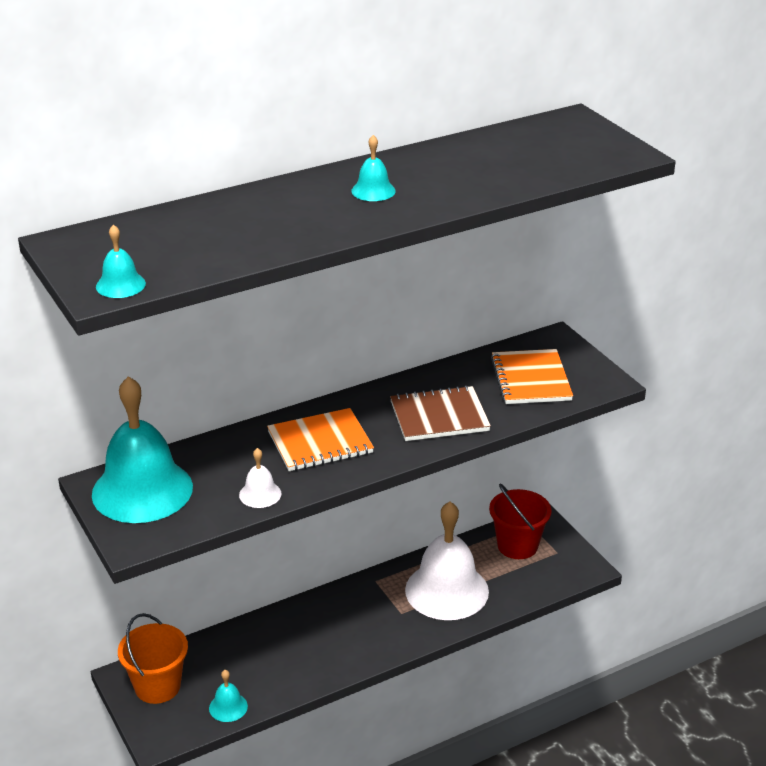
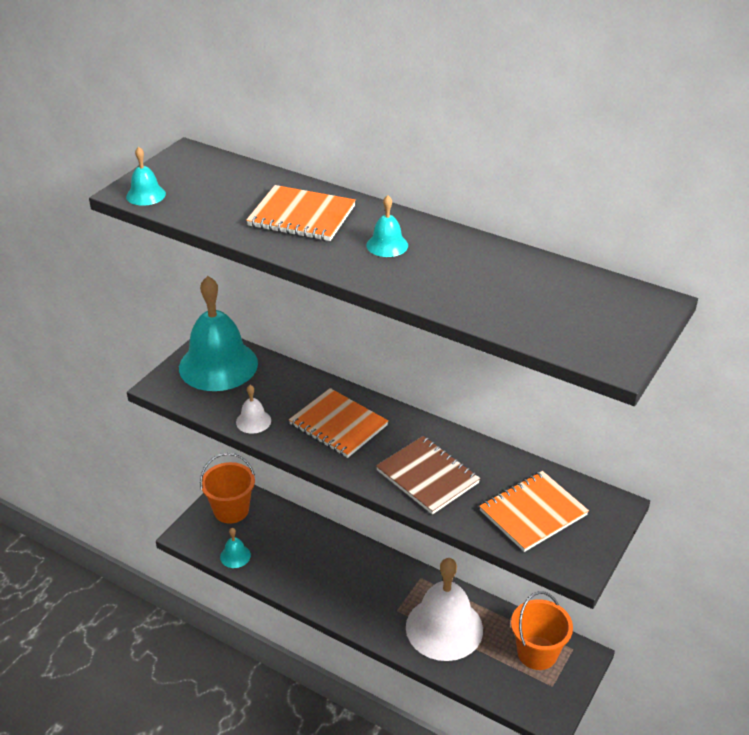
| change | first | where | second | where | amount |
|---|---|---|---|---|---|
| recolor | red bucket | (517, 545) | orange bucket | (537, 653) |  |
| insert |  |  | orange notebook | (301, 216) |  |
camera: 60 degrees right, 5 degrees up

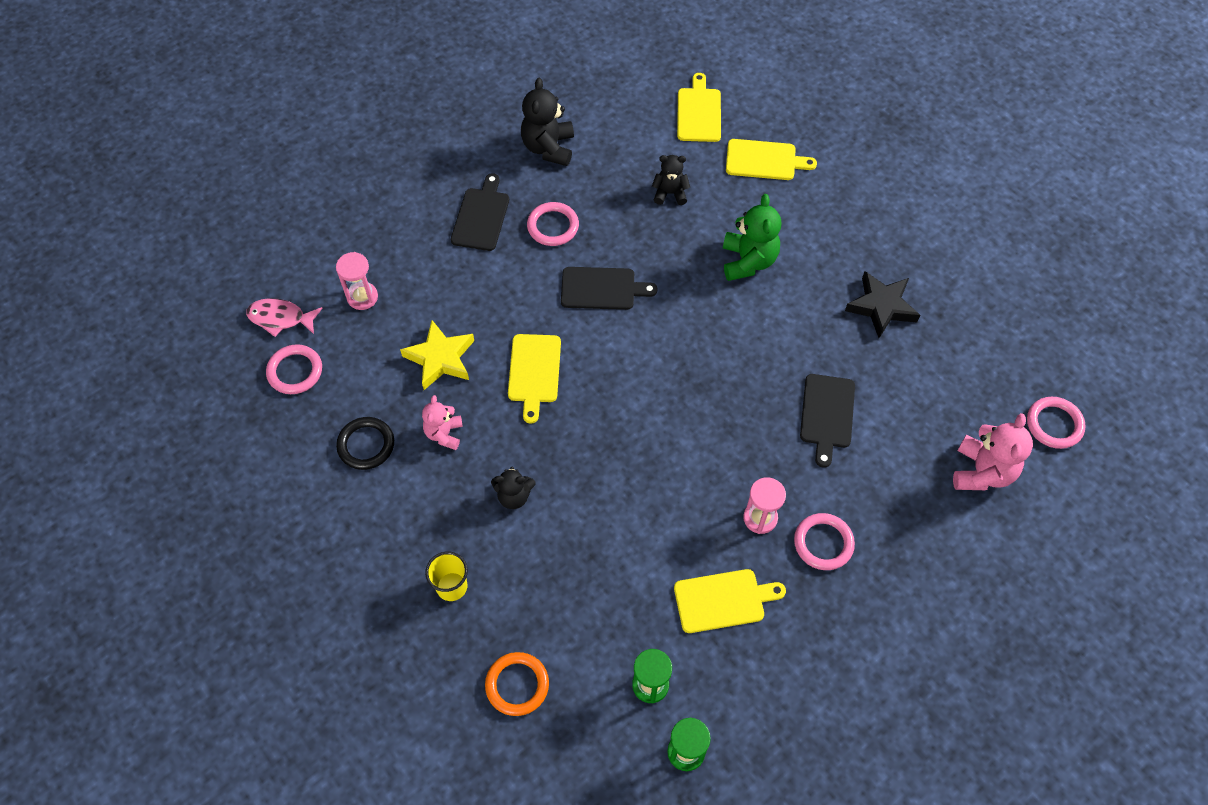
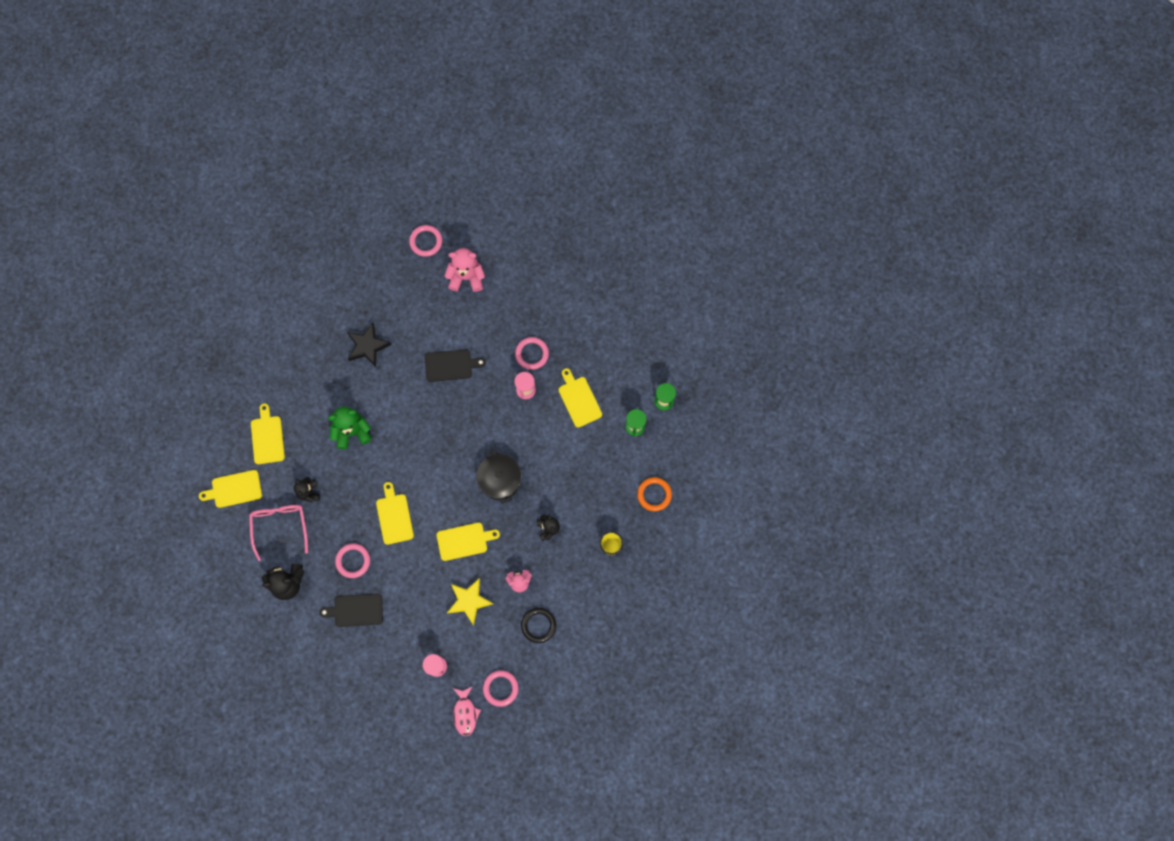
| change | first | where | second | where | amount |
|---|---|---|---|---|---|
| recolor | black cutting board | (602, 288) | yellow cutting board | (394, 516) |  |
| insert |  |  | black pot | (500, 479) |  |
| insert |  |  | pink glasses | (280, 526) |  |
camera: 105 degrees left, 15 degrees up

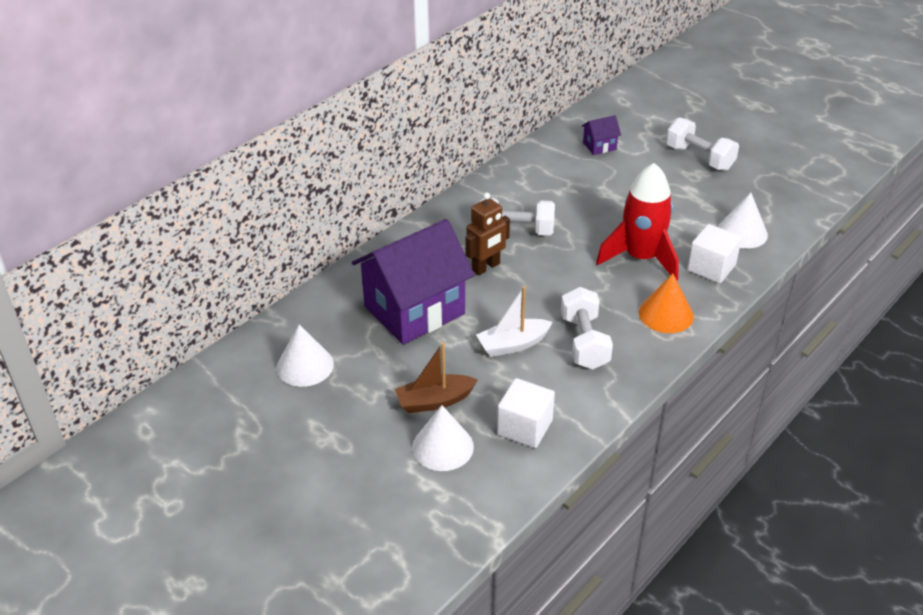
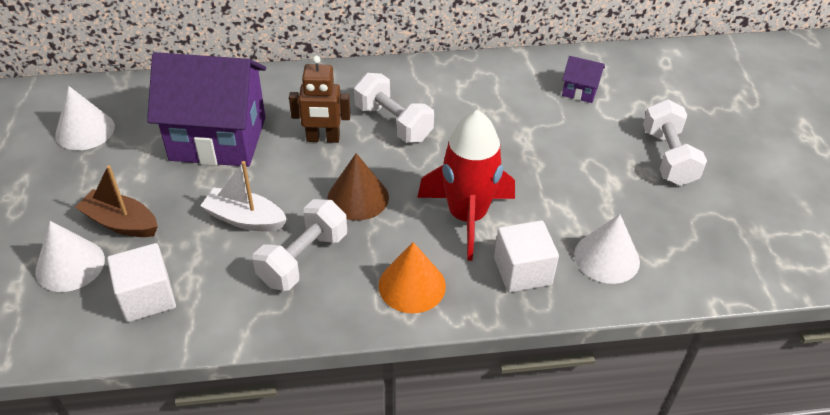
| change | first | where | second | where | amount |
|---|---|---|---|---|---|
| insert |  |  | brown cone | (358, 197) |  |
camera: 40 degrees right, 5 degrees up

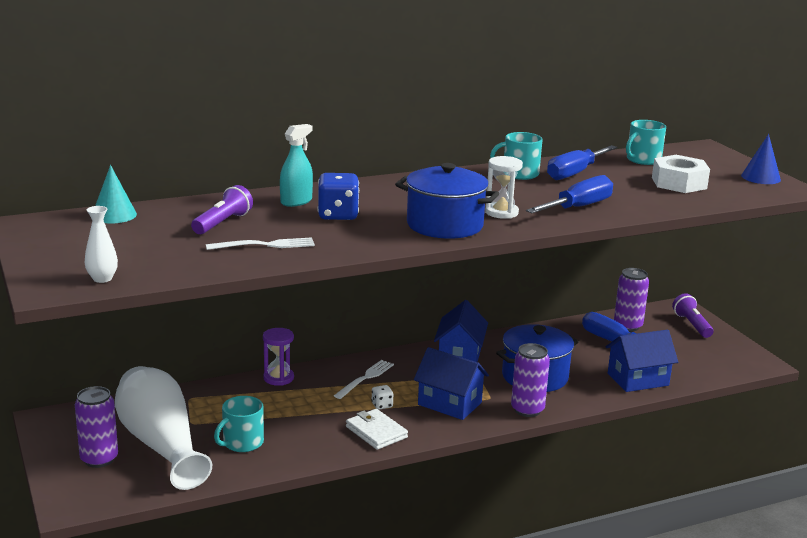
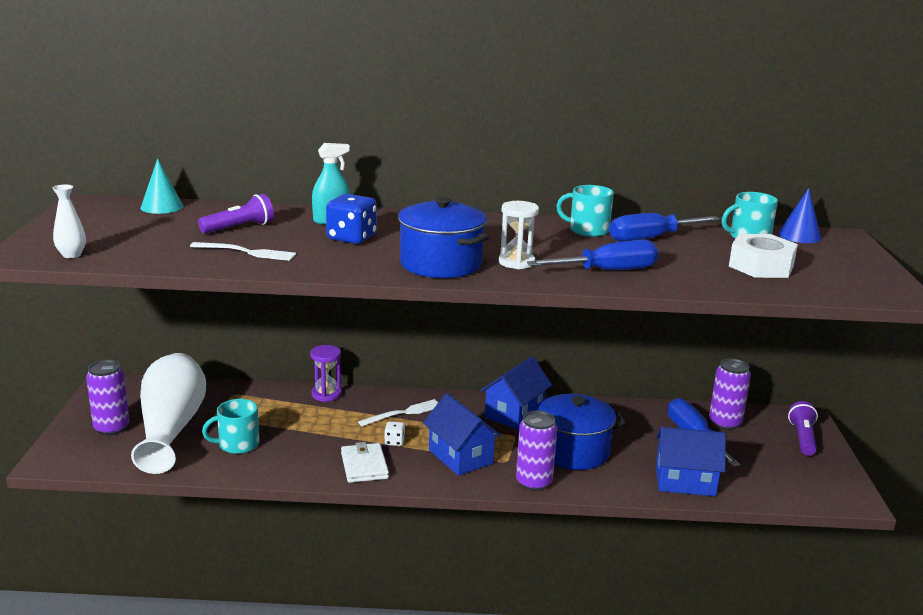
| change | first | where | second | where | amount |
|---|---|---|---|---|---|
| move | blue cone | (760, 177) |  | (799, 236) |  |
camera: 25 degrees right, 0 degrees up

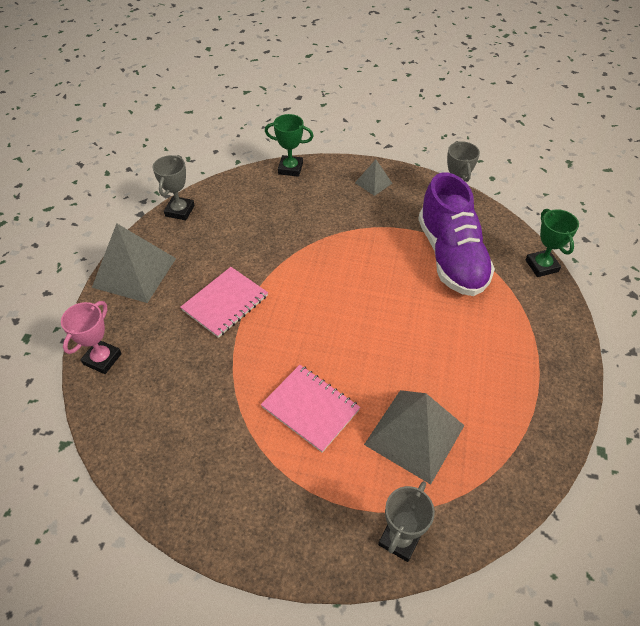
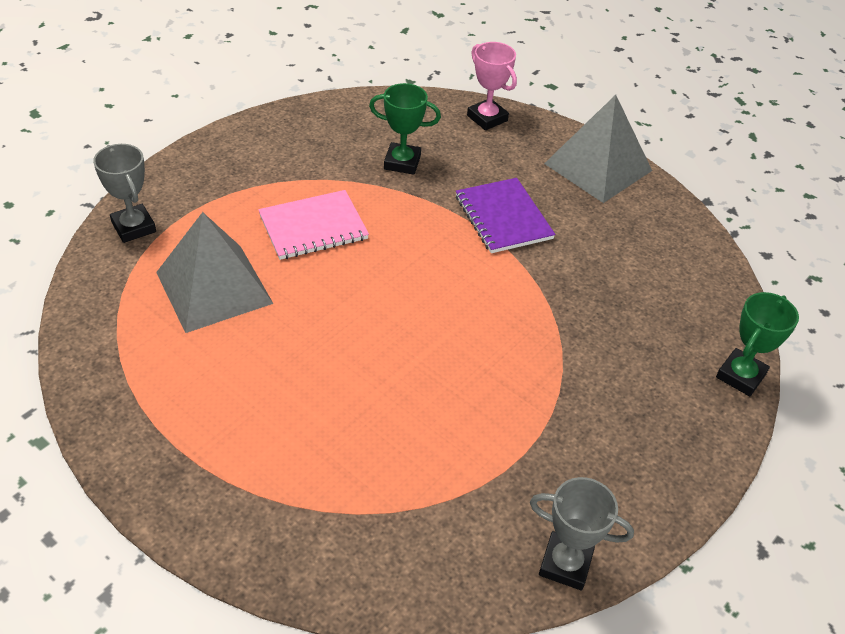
| change | first | where | second | where | amount |
|---|---|---|---|---|---|
| delete | grey trophy | (180, 211) |  |  |  |
| delete | grey pyramid | (373, 183) |  |  |  |
| delete | purple shoe | (451, 257) |  |  |  |
| move | green trophy | (541, 266) |  | (402, 162) |  |
| recolor | pink notebook | (225, 303) | purple notebook | (503, 217) |  |
camera: 115 degrees right, 5 degrees down

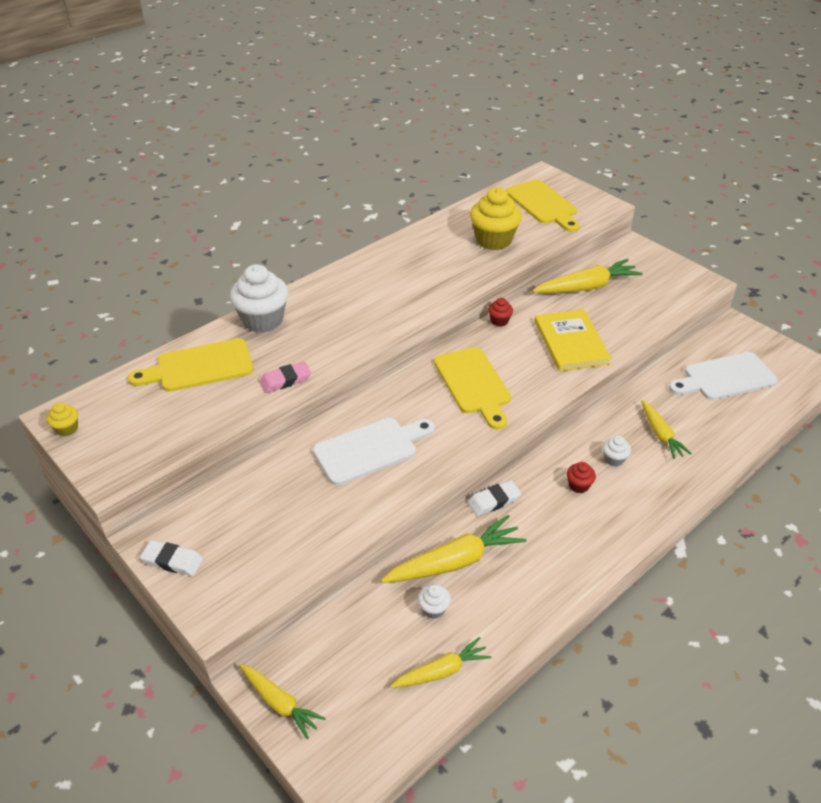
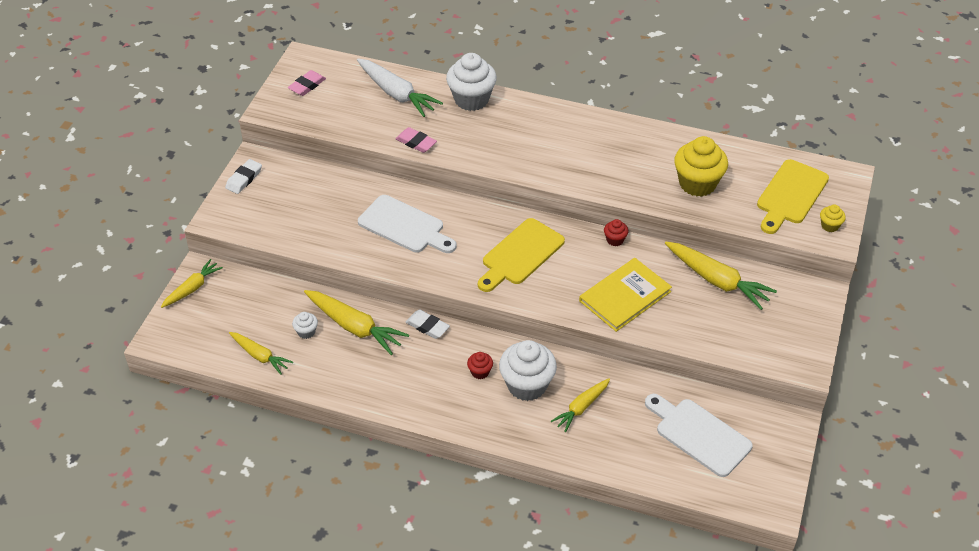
| change | first | where | second | where | amount |
|---|---|---|---|---|---|
| replace | yellow cutting board | (199, 367) | white carrot | (396, 94) |  |
| move | yellow cupcake | (67, 429) |  | (829, 226) |  |
| resize | white cupcake | (614, 459) |  | (527, 385) | x2.17 |
| rotate | white eraser | (172, 561) |  | (244, 179) | 45 degrees clockwise |
| rotate | yellow carrot | (280, 703) |  | (192, 288) | 150 degrees counterclockwise |
| insert |  |  | pink eraser | (307, 85) |  |
camera: 60 degrees right, 5 degrees up

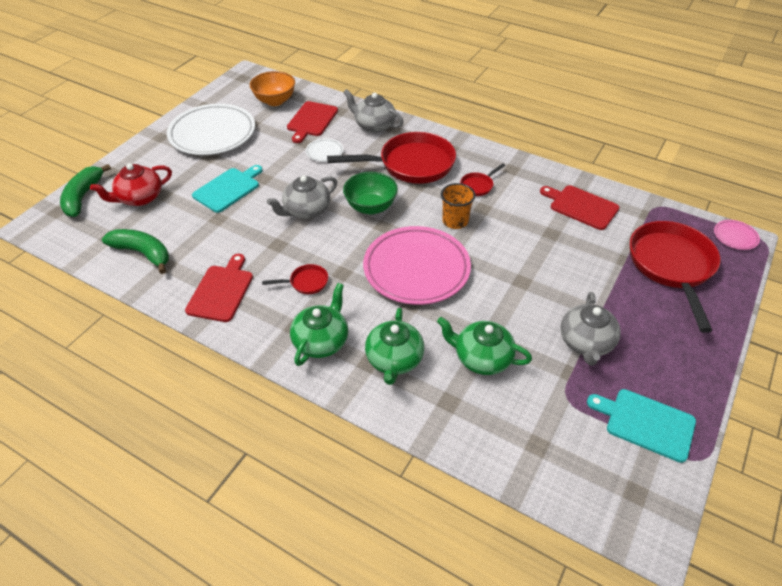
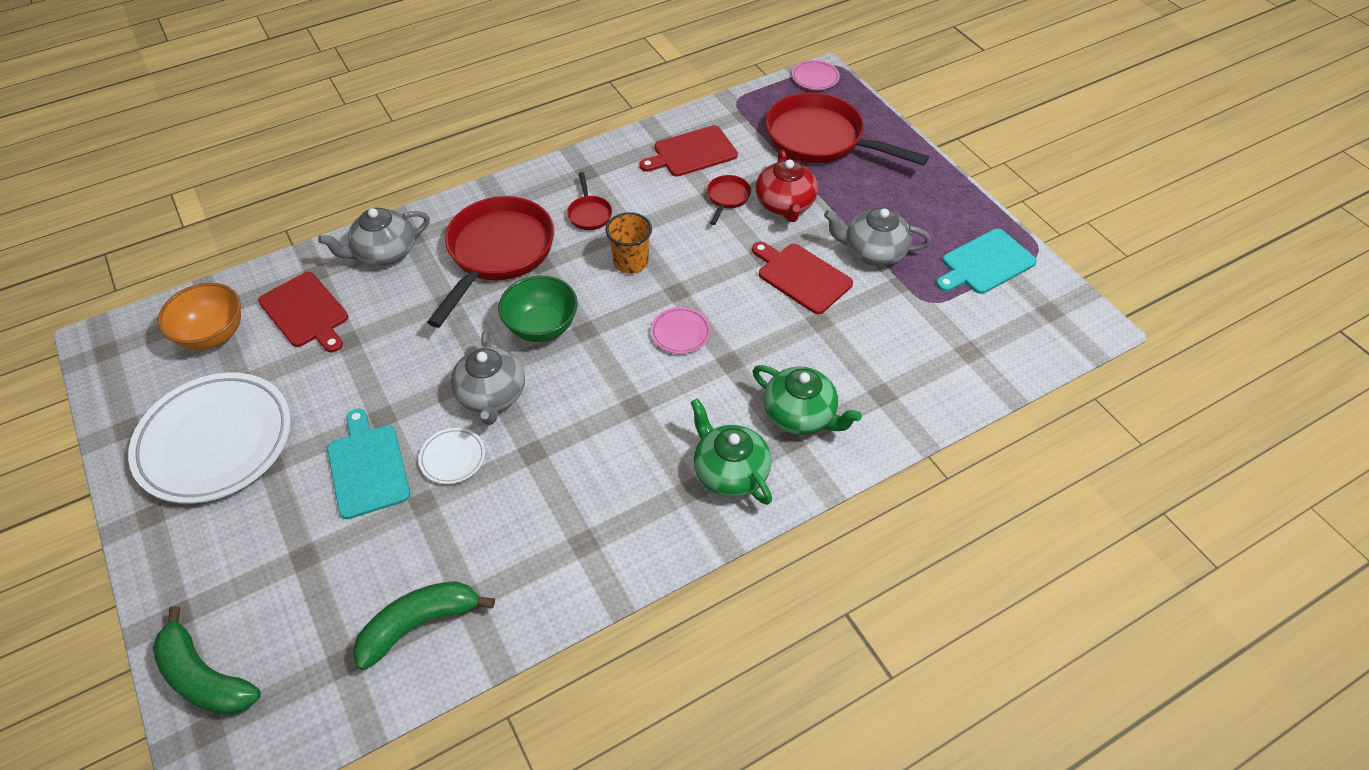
| change | first | where | second | where | amount |
|---|---|---|---|---|---|
| move | white plate | (324, 152) |  | (453, 458) |  |
| move | red teapot | (139, 198) |  | (785, 205) |  |
| resize | pink plate | (416, 269) |  | (680, 333) | x0.42 |
| move | red cutting board | (221, 291) |  | (801, 277) |  |
| move | red pan | (306, 282) |  | (727, 198) |  |
| rotate | grey teapot | (586, 343) |  | (873, 252) | 150 degrees clockwise |
| delete | green teapot | (481, 358) |  |  |  |
camera: 60 degrees left, 5 degrees up

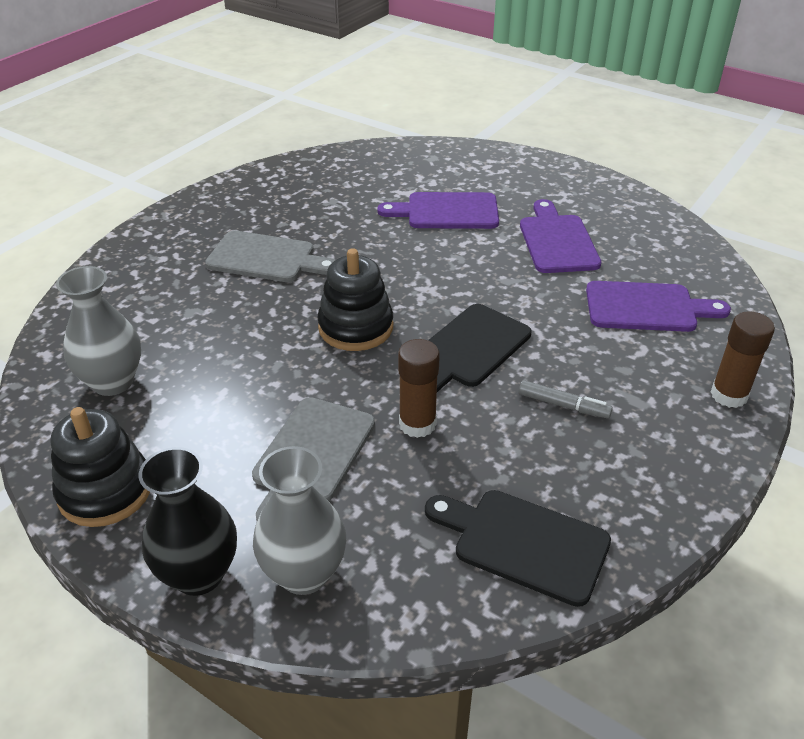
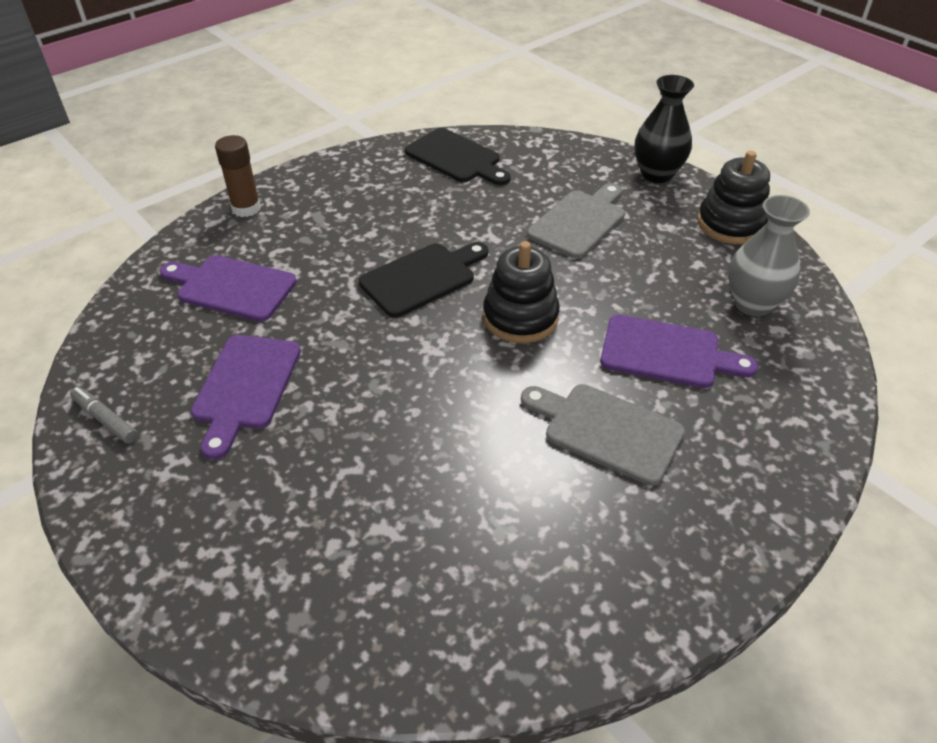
| change | first | where | second | where | amount |
|---|---|---|---|---|---|
| move | purple cutting board | (447, 211) |  | (667, 353) |  |
| delete | brown glue stick | (417, 424) |  |  |  |
| move | grey marker | (563, 405) |  | (106, 419) |  |
| delete | grey vase | (304, 573) |  |  |  |
camera: 165 degrees left, 5 degrees up

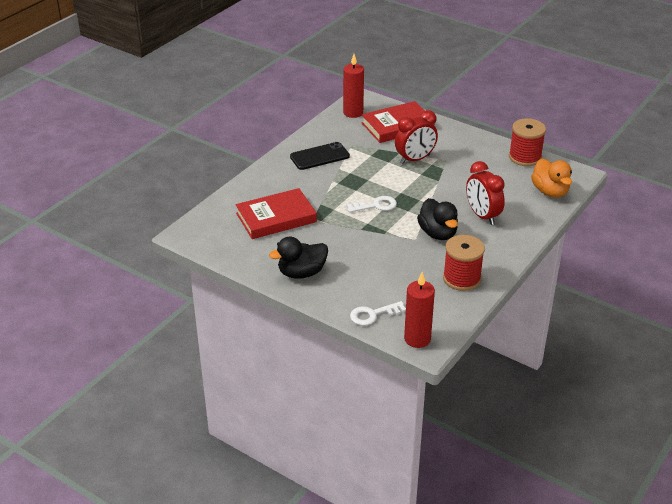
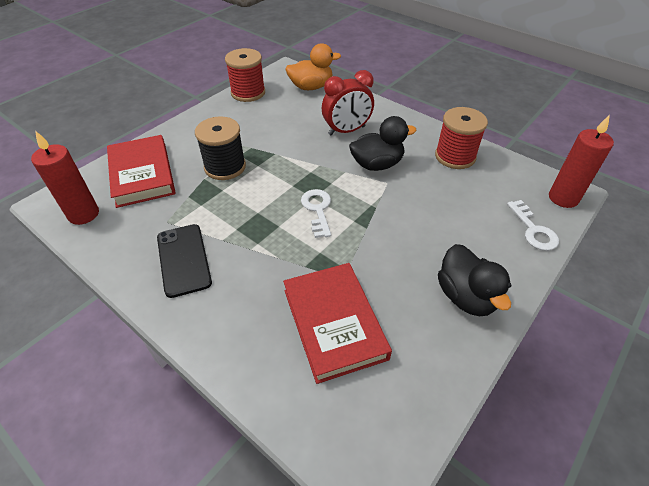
| change | first | where | second | where | amount |
|---|---|---|---|---|---|
| replace | red clock | (415, 159) | black spool | (225, 167) |  |
camera: 85 degrees left, 10 degrees up

